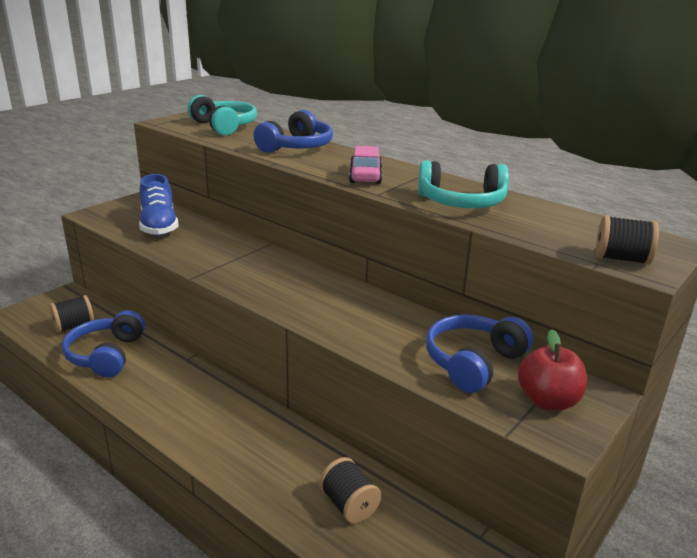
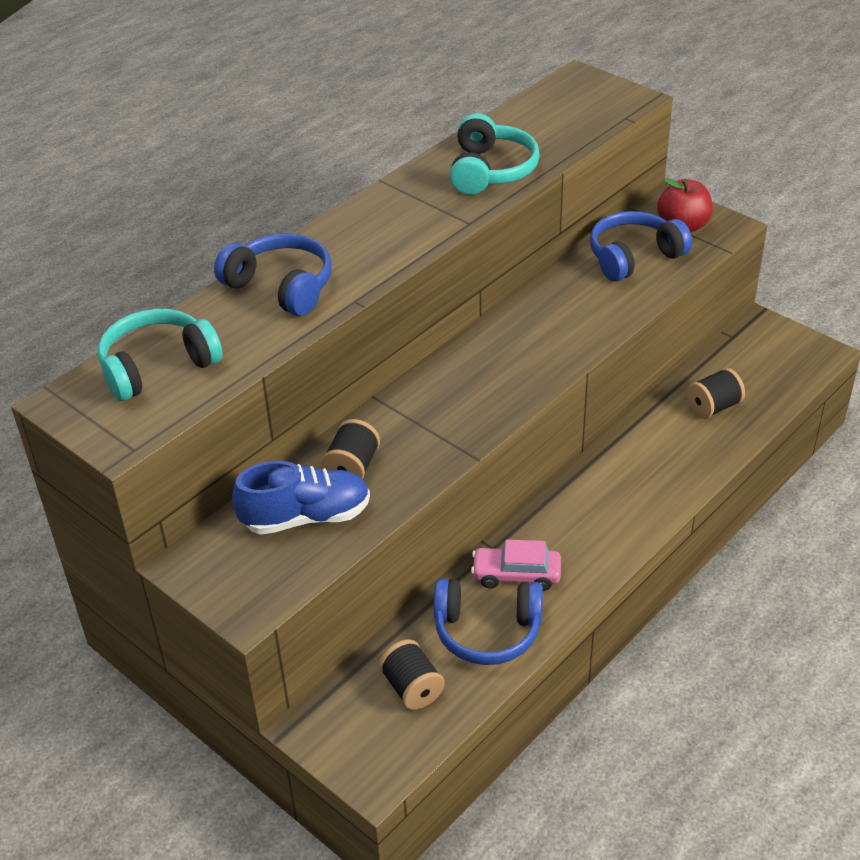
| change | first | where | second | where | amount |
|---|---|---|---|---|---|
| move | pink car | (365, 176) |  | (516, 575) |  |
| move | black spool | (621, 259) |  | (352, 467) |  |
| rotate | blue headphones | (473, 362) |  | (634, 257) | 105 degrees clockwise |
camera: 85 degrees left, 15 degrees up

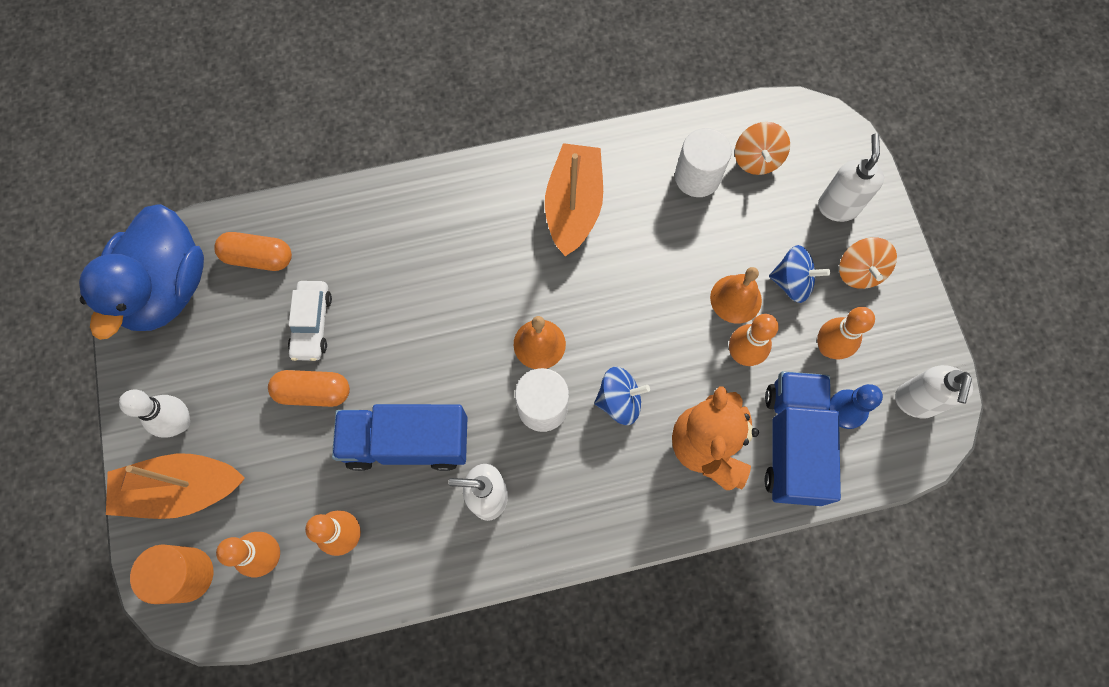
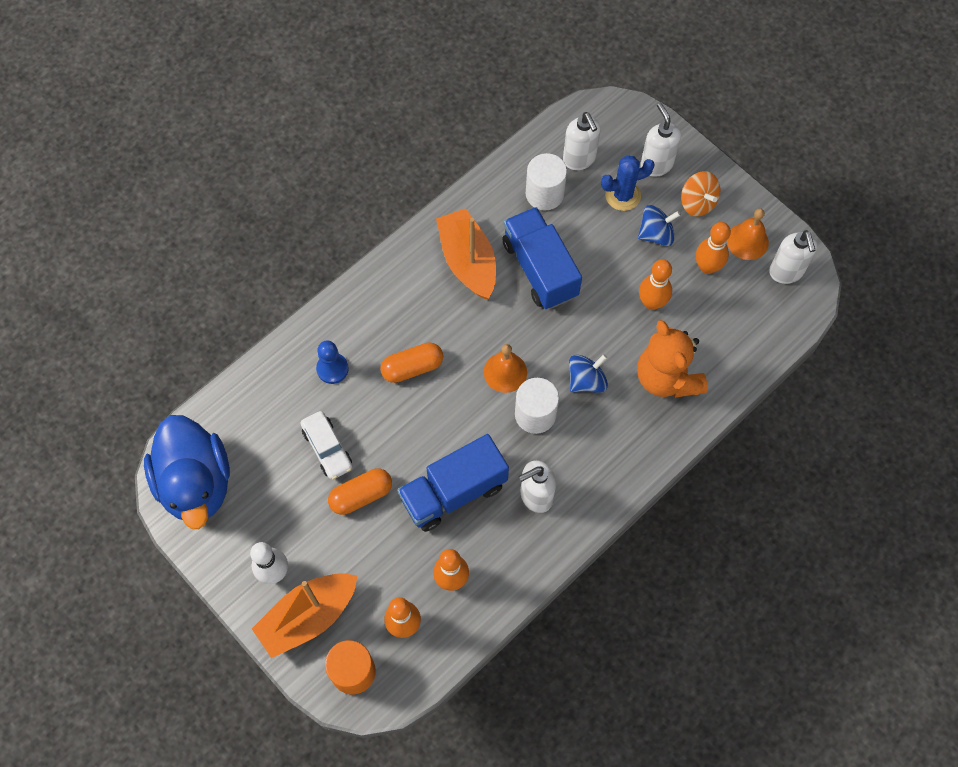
| change | first | where | second | where | amount |
|---|---|---|---|---|---|
| replace | orange spinning top | (757, 159) | white soap dispenser | (579, 159) |  |
| move | orange capsule | (258, 257) |  | (412, 367) |  |
| move | orange bell | (736, 299) |  | (747, 241) |  |
| move | blue truck | (792, 444) |  | (540, 269) |  |
| move | blue pawn | (847, 409) |  | (332, 369) |  |
| insert |  |  | blue cactus | (623, 195) |  |
camera: 30 degrees left, 5 degrees down

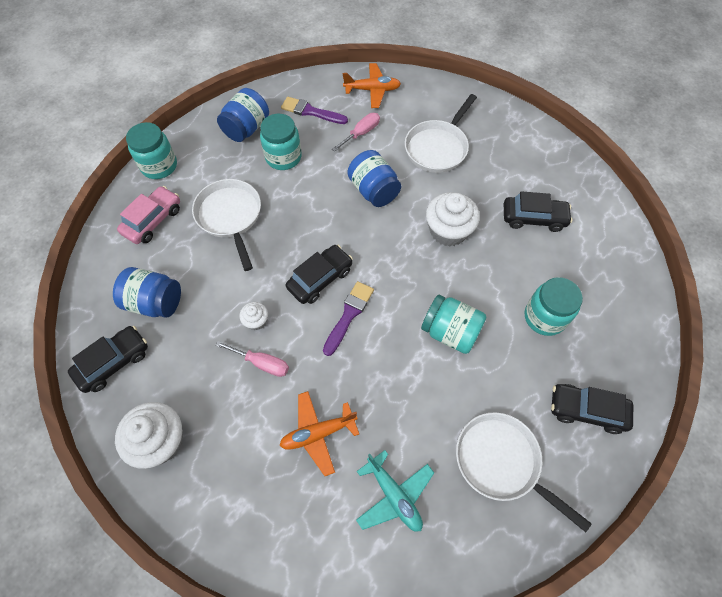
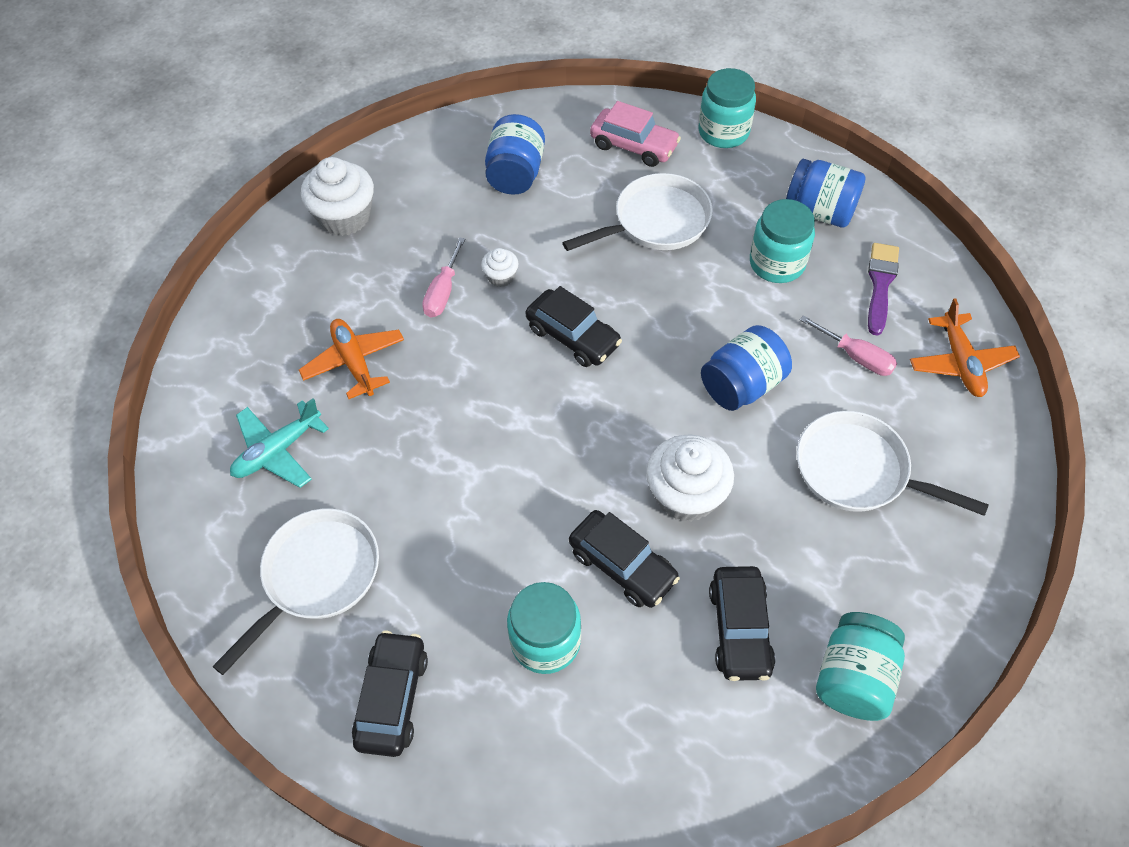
| change | first | where | second | where | amount |
|---|---|---|---|---|---|
| delete | purple brush | (349, 315) |  |  |  |
| move | turquoise jar | (450, 332) |  | (853, 677) |  |
| move | black car | (114, 362) |  | (622, 565) |  |
camera: 85 degrees right, 5 degrees down

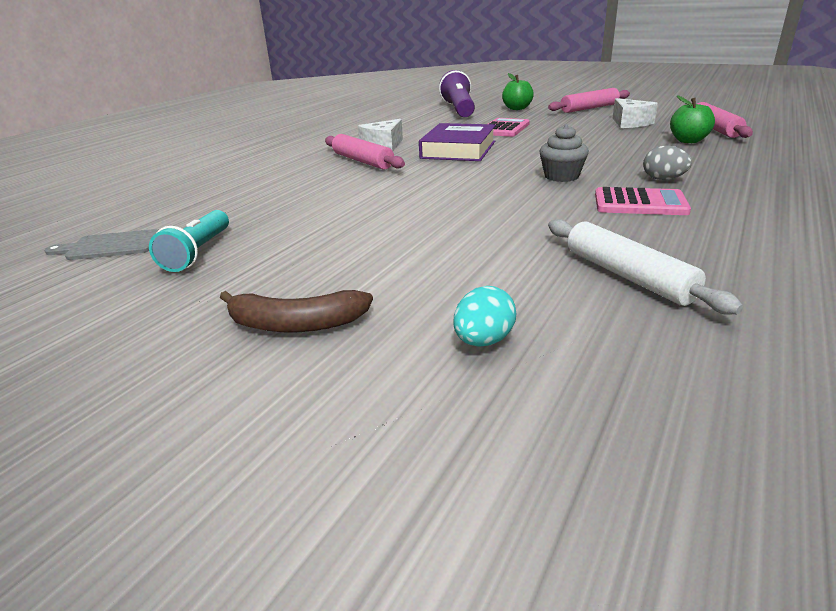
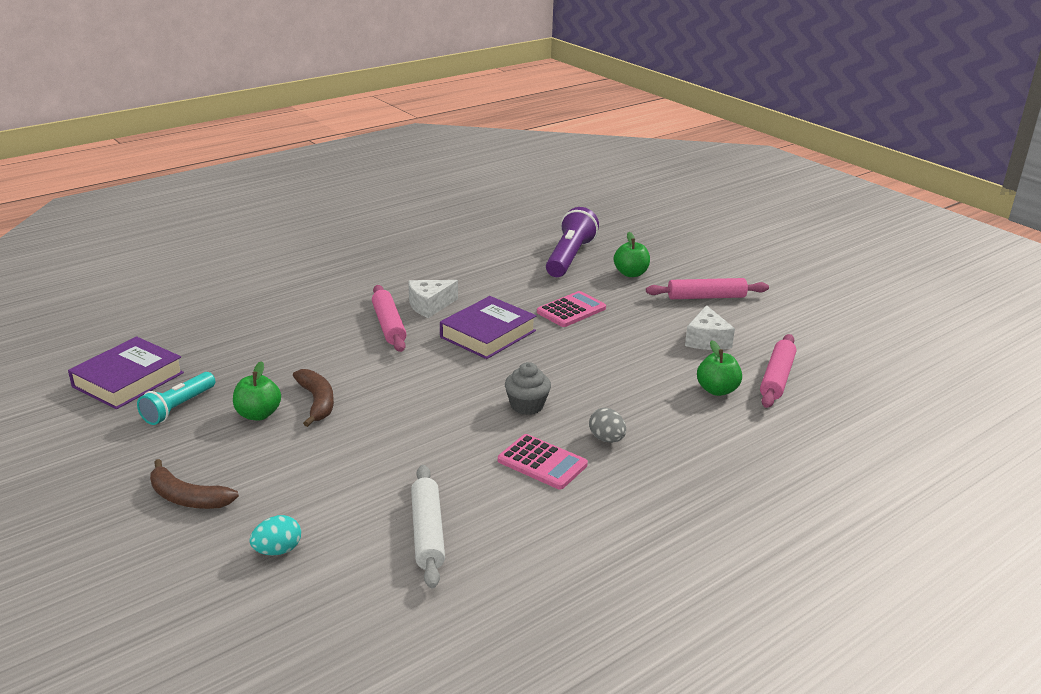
| change | first | where | second | where | amount |
|---|---|---|---|---|---|
| replace | grey cutting board | (110, 246) | purple book | (128, 380) |  |
| insert |  |  | green apple | (258, 414) |  |
| insert |  |  | brown banana | (317, 402) |  |
camera: 20 degrees right, 0 degrees up

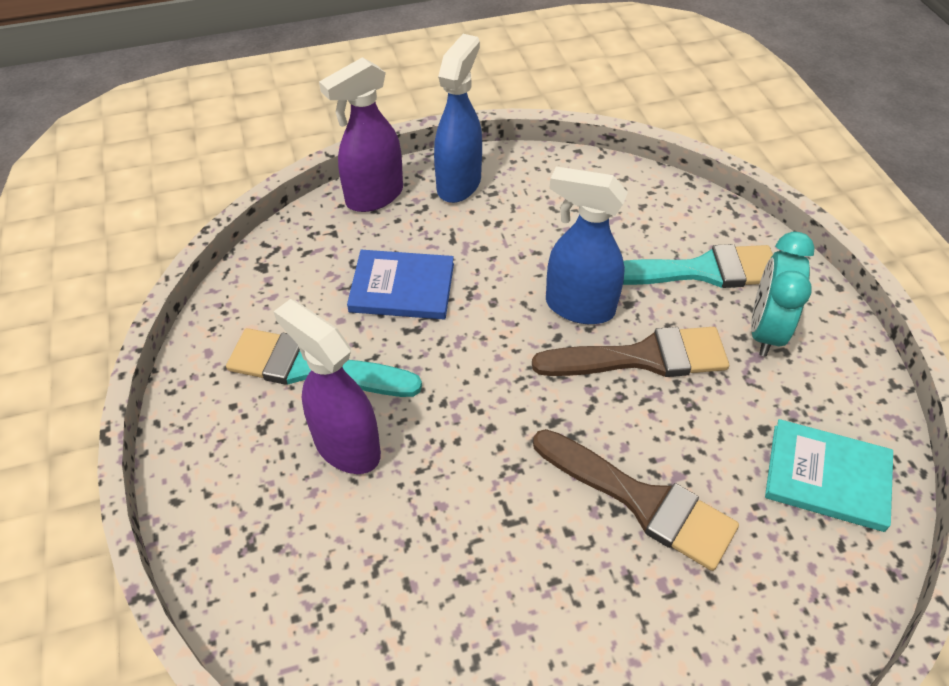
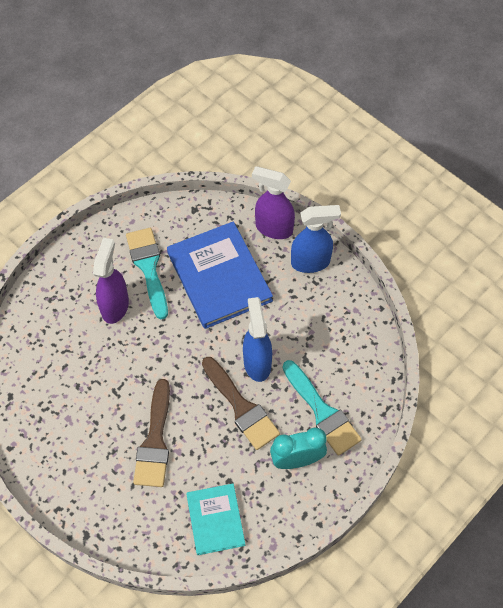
| change | first | where | second | where | amount |
|---|---|---|---|---|---|
| resize | blue book | (402, 288) |  | (219, 277) | x1.73 |
camera: 60 degrees right, 10 degrees up

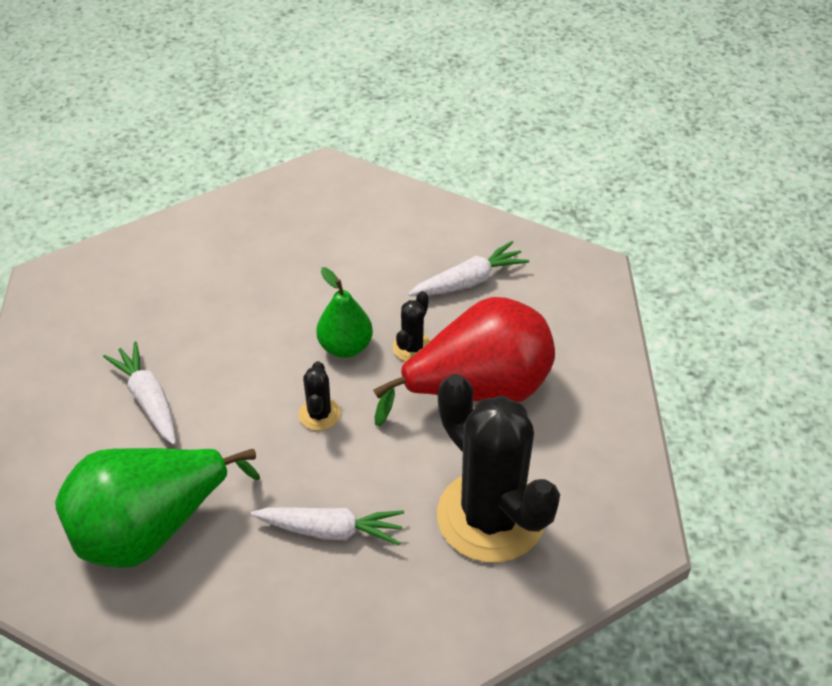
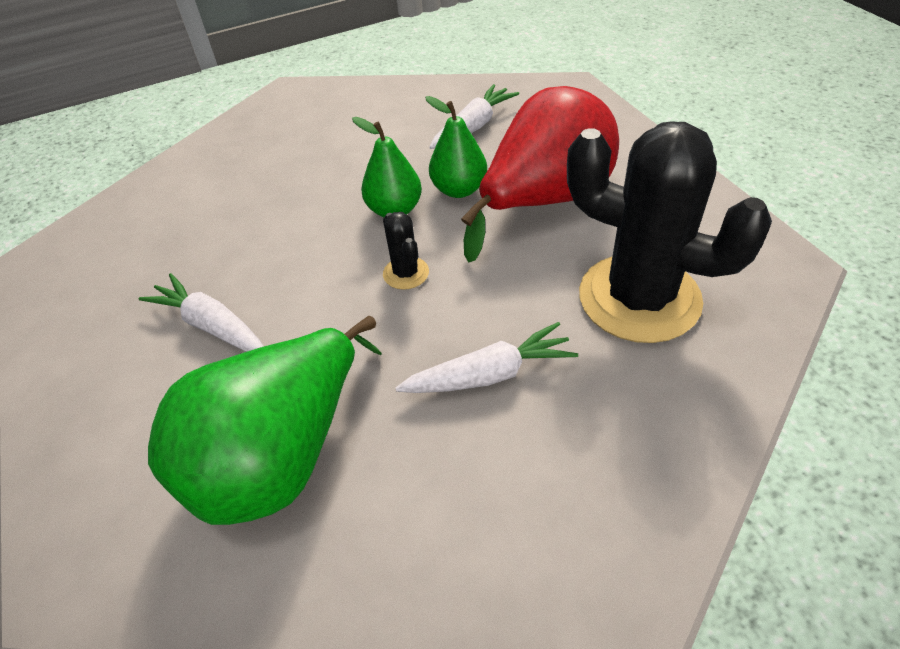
| change | first | where | second | where | amount |
|---|---|---|---|---|---|
| replace | black cactus | (412, 347) | green pear | (459, 189) |  |
camera: 20 degrees left, 0 degrees up

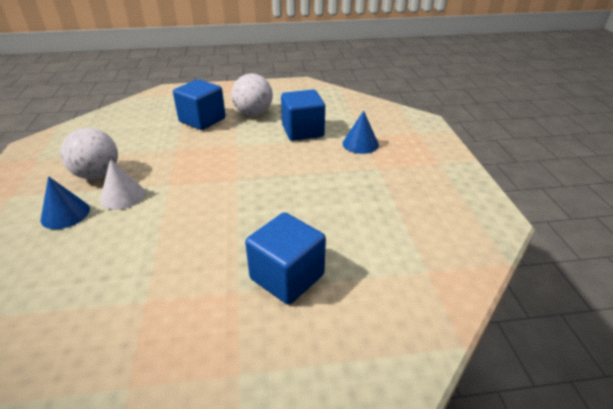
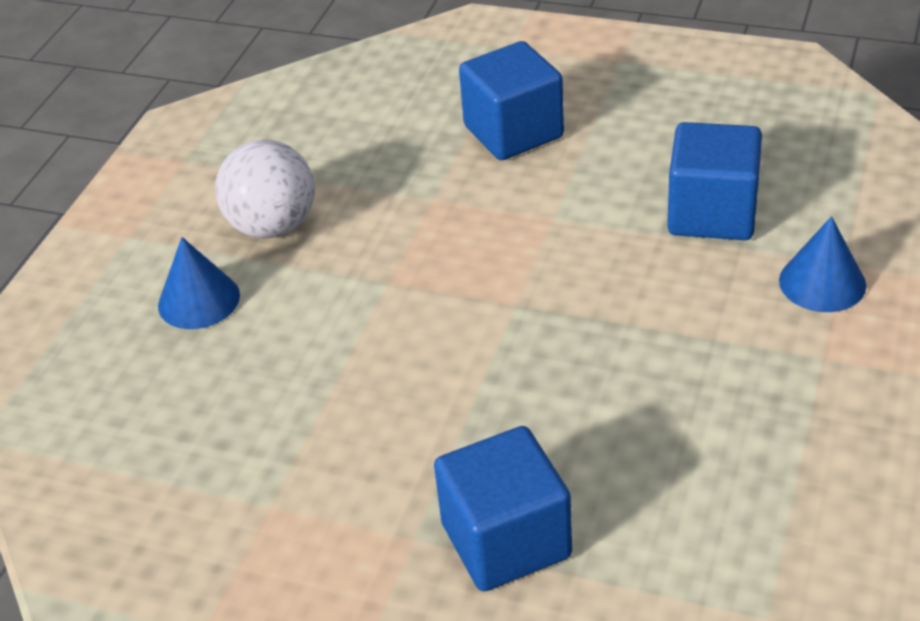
| change | first | where | second | where | amount |
|---|---|---|---|---|---|
| delete | white ball | (253, 113) |  |  |  |
| delete | white cone | (122, 196) |  |  |  |
camera: 30 degrees right, 5 degrees up

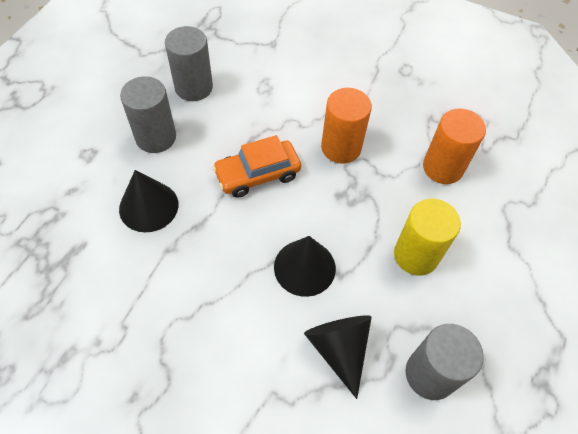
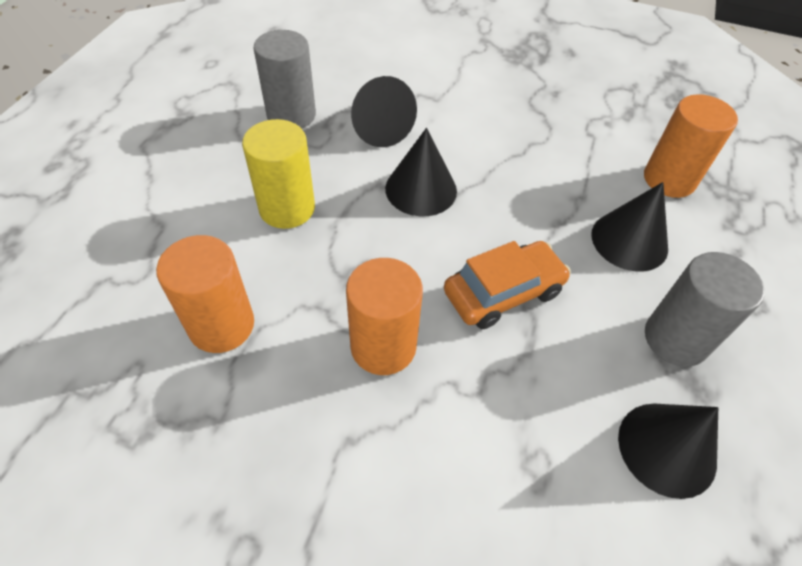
| change | first | where | second | where | amount |
|---|---|---|---|---|---|
| replace | grey cylinder | (193, 87) | black cone | (667, 448) |  |
| insert |  |  | orange cylinder | (669, 179) |  |
camera: 175 degrees right, 5 degrees down

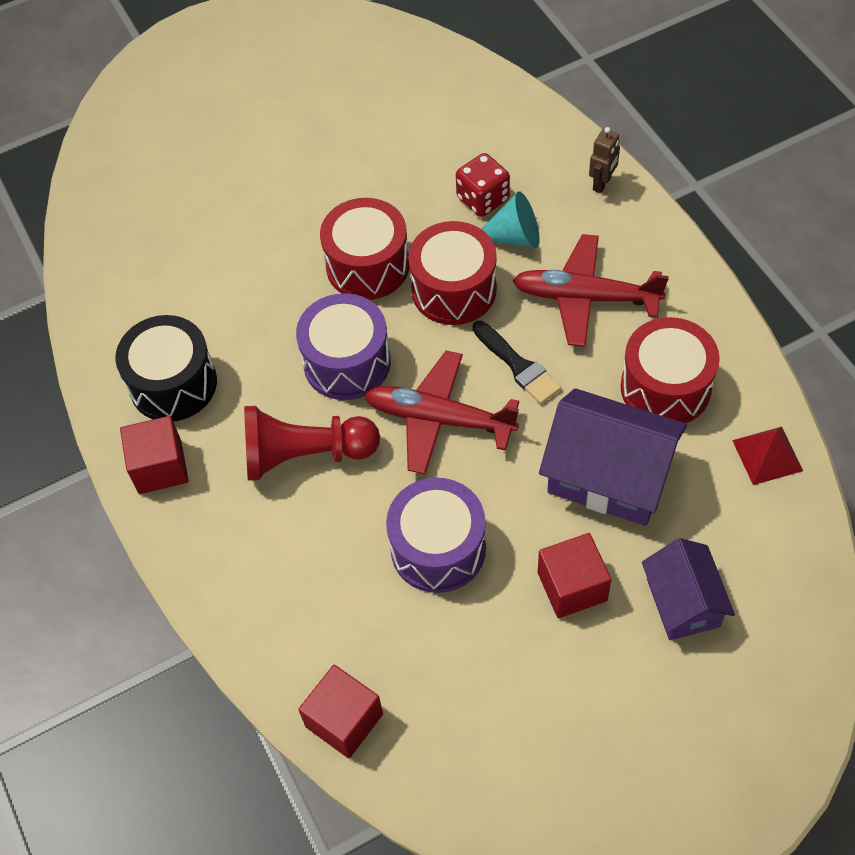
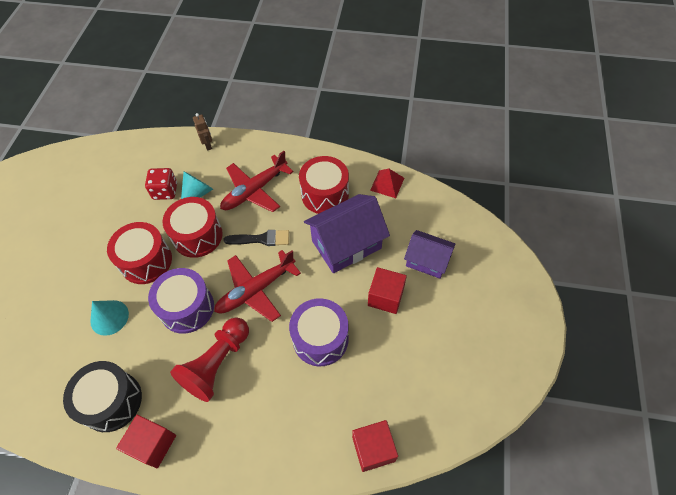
| change | first | where | second | where | amount |
|---|---|---|---|---|---|
| insert |  |  | turquoise cone | (109, 317) |  |
camera: 55 degrees left, 0 degrees up

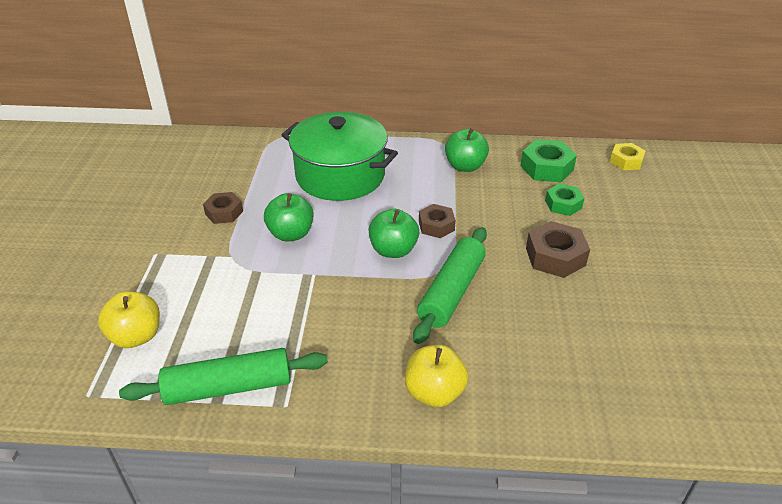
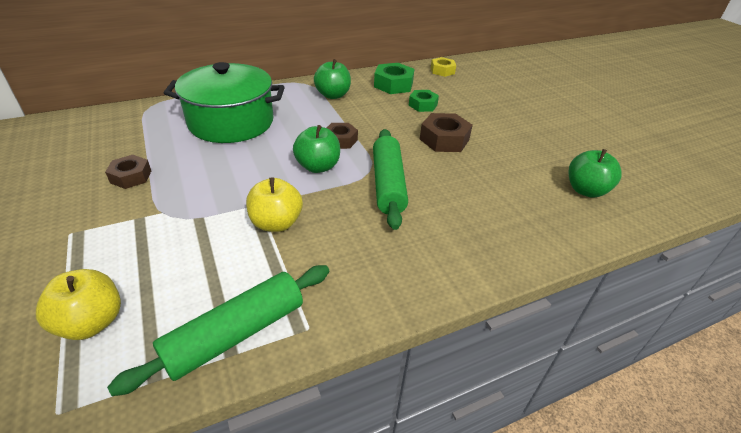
| change | first | where | second | where | amount |
|---|---|---|---|---|---|
| move | green apple | (291, 234) |  | (586, 190) |  |
| move | yellow apple | (434, 392) |  | (276, 223) |  |
camera: 30 degrees left, 0 degrees up

